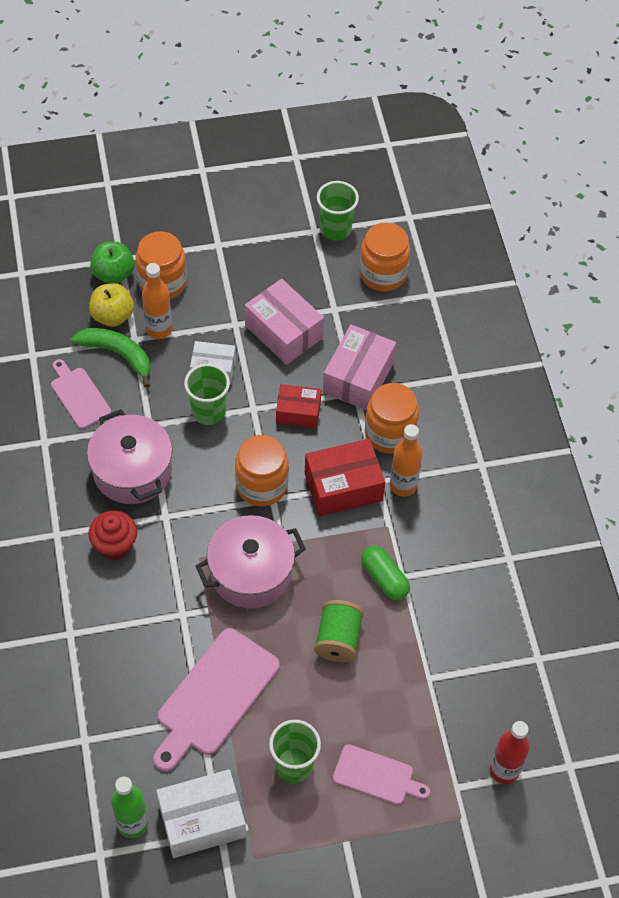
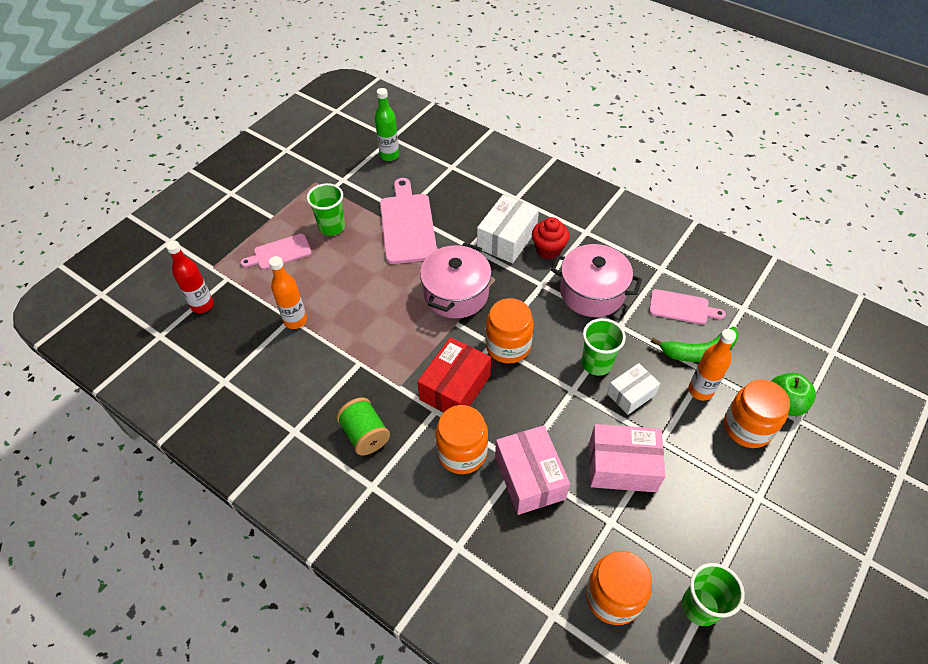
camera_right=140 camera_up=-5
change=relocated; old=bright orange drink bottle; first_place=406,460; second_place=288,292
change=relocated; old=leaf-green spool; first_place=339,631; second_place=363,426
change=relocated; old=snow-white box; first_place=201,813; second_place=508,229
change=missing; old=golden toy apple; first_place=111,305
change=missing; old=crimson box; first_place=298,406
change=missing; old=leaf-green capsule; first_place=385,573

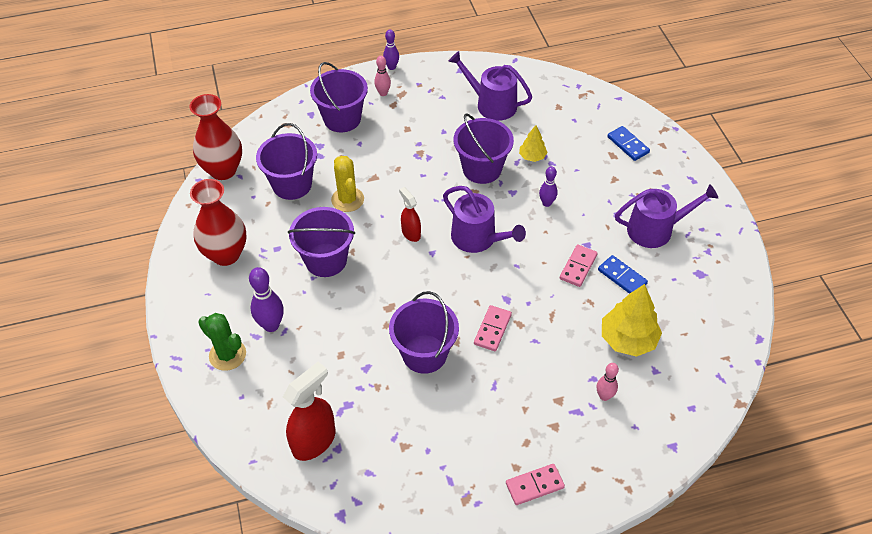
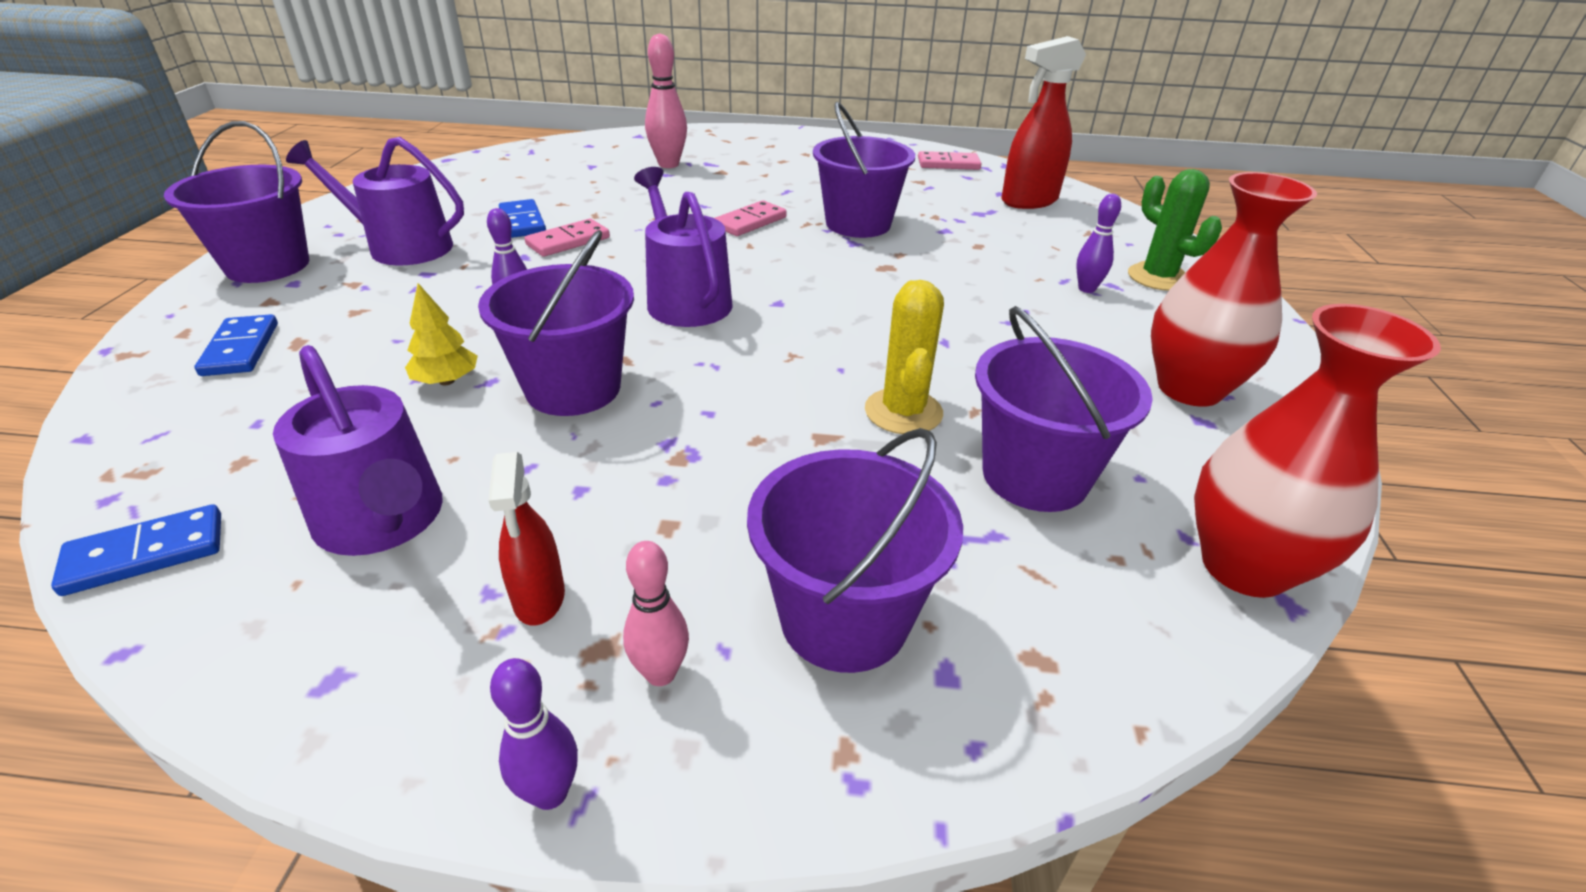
camera_right=-160 camera_up=-15
change=appeared; new=blue domino; second_place=136,550
change=relocated; old=royal purple pail; first_place=321,242; second_place=236,202
change=relocated; old=crimson spray cleaner; first_place=410,214; second_place=526,538
change=size; old=rose-pink skittle; first_place=608,382; second_place=666,100; factor=1.61
change=relocated; old=rose-pink domino; first_place=535,484; second_place=949,160
change=size; old=royal purple skittle; first_place=266,299; second_place=1098,243; factor=0.62
change=missing; old=golden fir tree; first_place=632,320

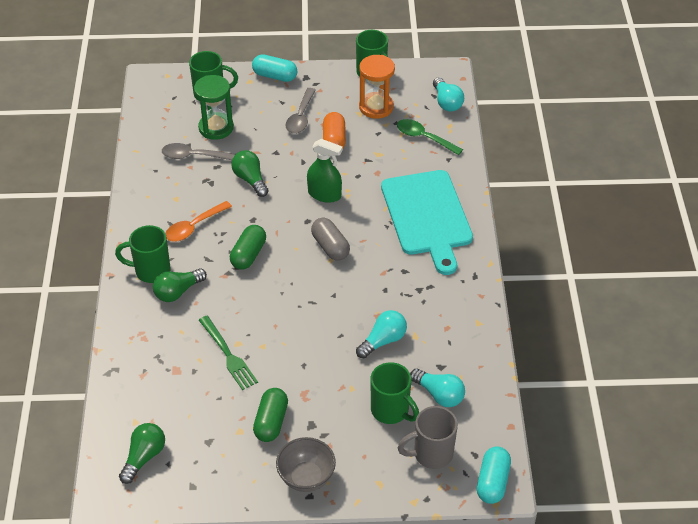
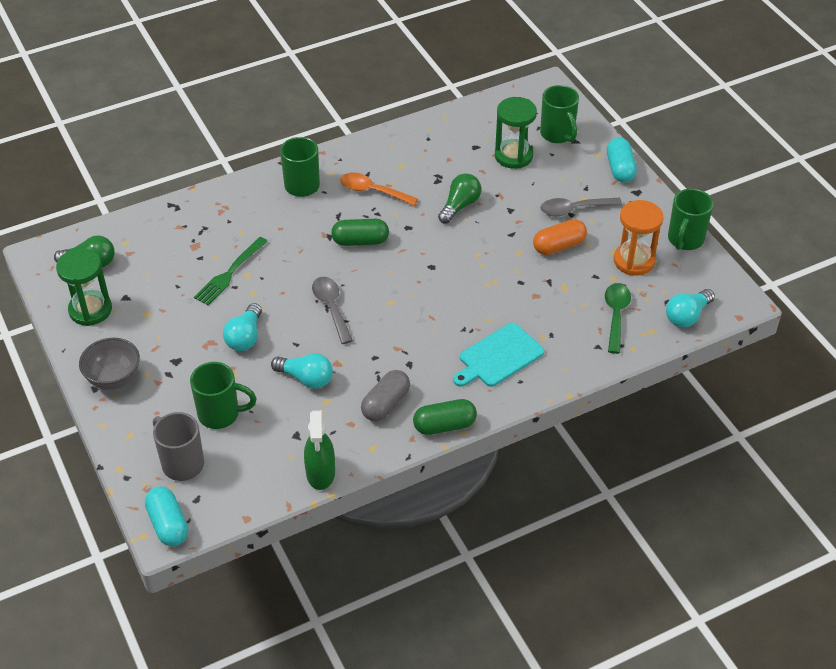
camera_right=65 camera_up=0
change=appeared; new=leaf-green sandglass; second_place=84,287
change=spun; old=turquoise capsule; first_place=494,475; second_place=166,516; degrees=75
change=spun; old=leaf-green coffee mug; first_place=394,393; second_place=223,395; degrees=-105
change=relocated; old=turquoise bulb; first_place=437,387; second_place=242,327
change=relocated; old=leaf-green spray cleaner; first_place=325,171; second_place=319,450
change=relocated; old=ash-grey teaspoon; first_place=198,151; second_place=332,310
change=relocated; old=ash-grey capsule; first_place=330,239; second_place=385,395
change=relocated; old=leaf-green capsule; first_place=270,415; second_place=445,417
change=size; old=turquoise cutting board; first_place=427,222; second_place=498,355; factor=0.61
change=missing; old=leaf-green bulb; first_place=180,285

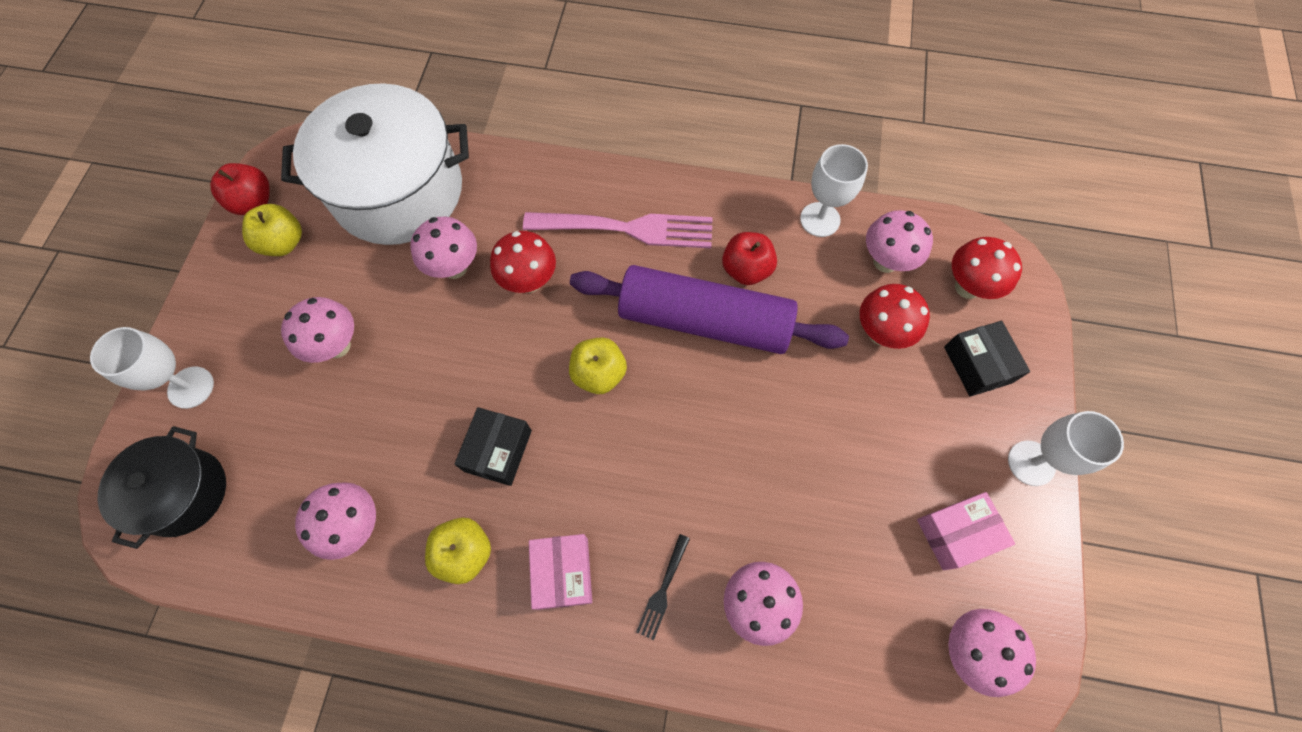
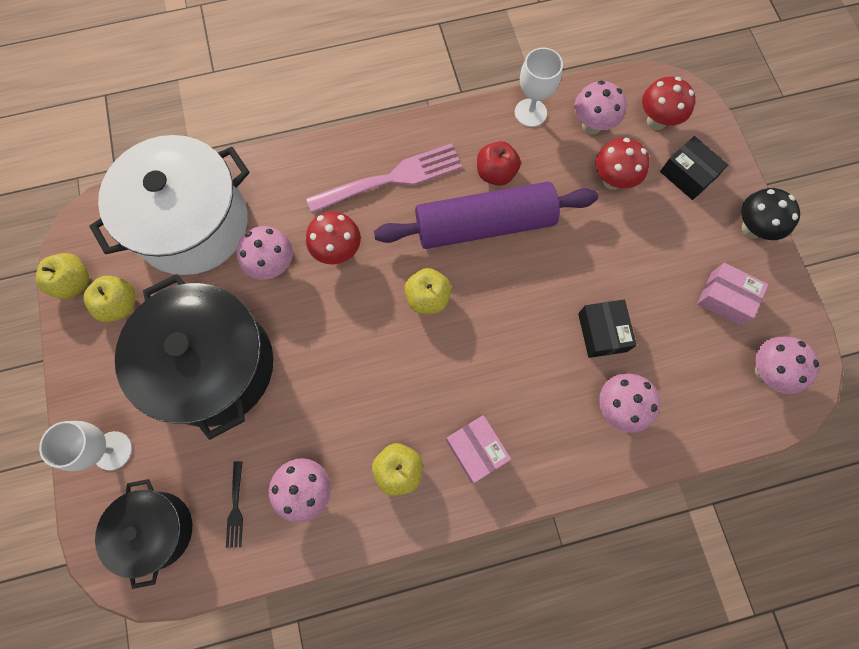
camera_right=-25 camera_up=5
change=colour; old=crimson toy apple; new=golden toy apple; first_place=240,189; second_place=62,276
change=exchanged; old=rose-pink toadstool; new=ebony stockpot; first_place=317,330; second_place=194,357
change=relocated; old=ebony fork; first_place=663,587; second_place=234,504
change=relocated; old=ebony box; first_place=493,446; second_place=607,329
change=spun; old=rose-pink box; first_place=966,531; second_place=732,294; degrees=75
change=exchanged; old=snow-white wine glass; new=ebony toadstool; first_place=1066,448; second_place=770,214

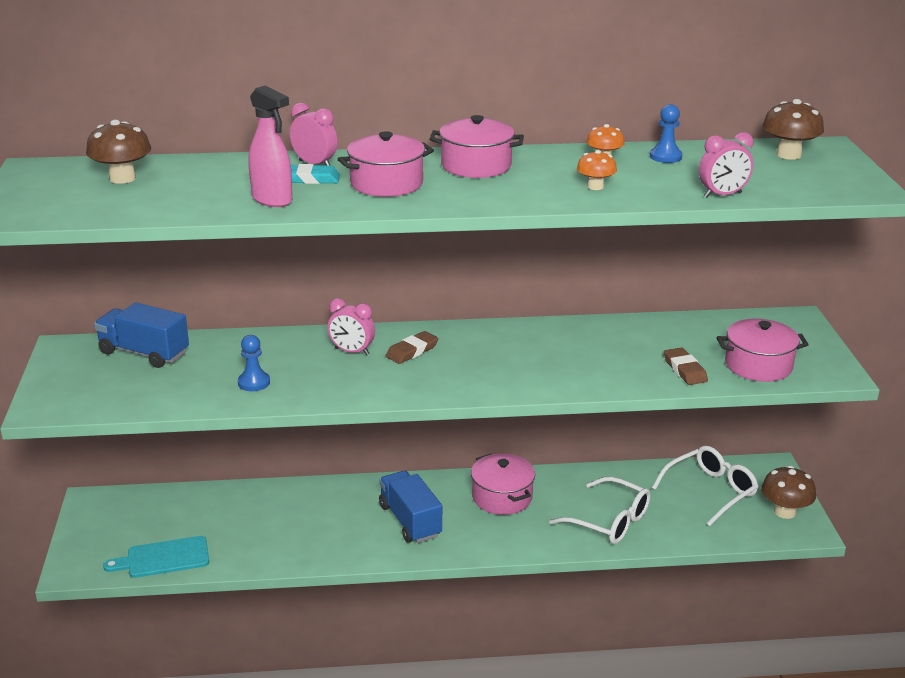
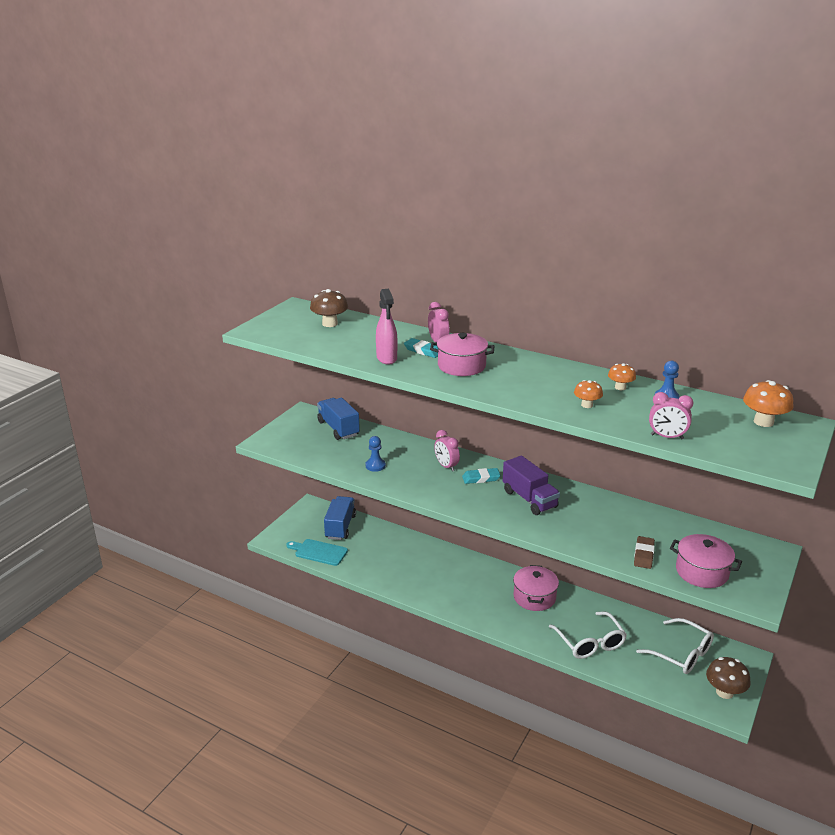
camera_right=35 camera_up=0
change=relocated; old=blue truck; first_place=410,507; second_place=340,518
change=colour; old=russet pencil eraser; new=turquoise pencil eraser; first_place=412,347; second_place=481,476
change=appeared; new=royal purple truck; second_place=531,485
change=spun; old=snow-white eyeglasses; first_place=705,486; second_place=675,646; degrees=45
change=colour; old=russet toadstool; new=bright orange toadstool; first_place=793,129; second_place=768,403
change=missing; old=rose-pink stockpot; first_place=477,146

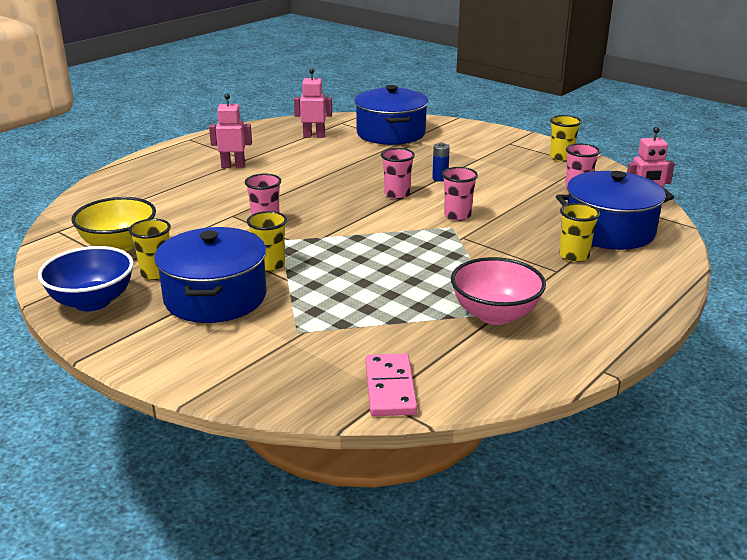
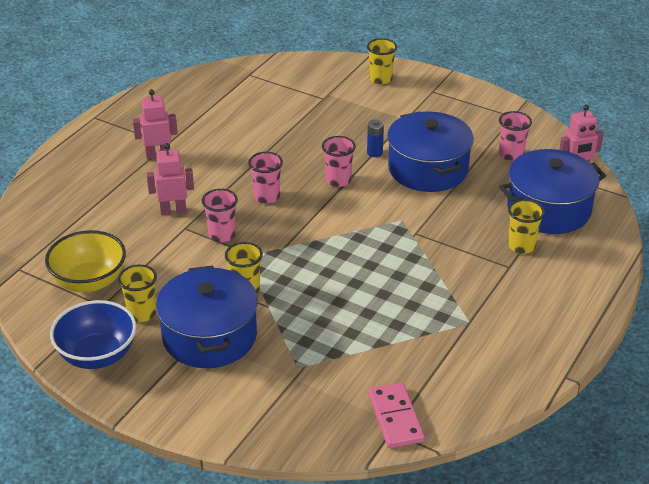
camera_right=-10 camera_up=10
change=relocated; old=rose-pink robot figure; first_place=313,103; second_place=170,179
change=relocated; old=rose-pink tumbler; first_place=460,194; second_place=265,178
change=relocated; old=golden tumbler; first_place=566,138; second_place=382,61
change=relocated; old=blue stockpot; first_place=391,115; second_place=430,151
change=missing; old=rose-pink deep dish; first_place=498,291

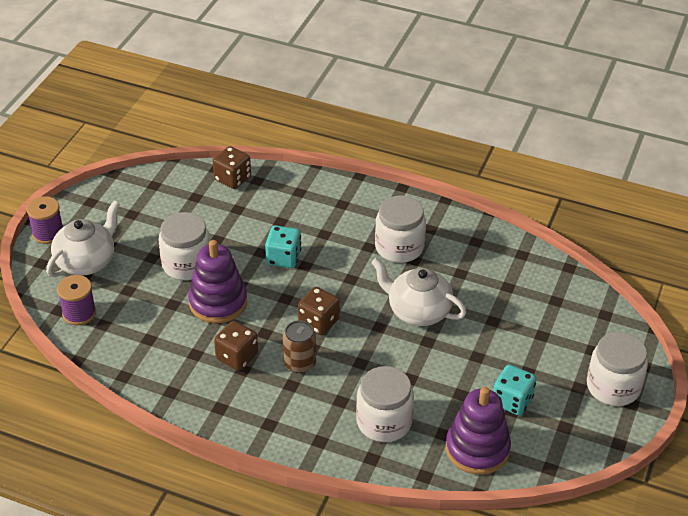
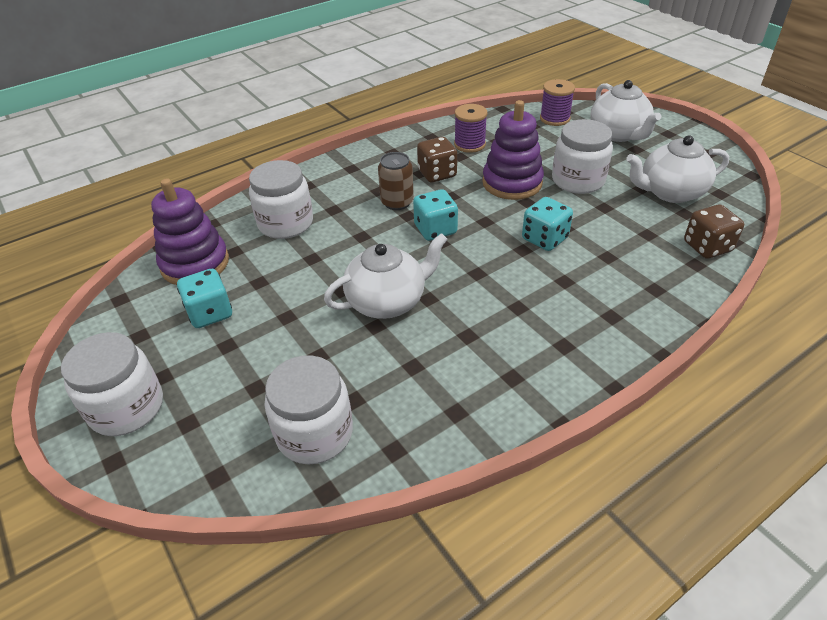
camera_right=125 camera_up=0
change=relocated; old=snow-white preserve jar; first_place=400,229; second_place=309,410
change=colour; old=russet game die; new=turquoise game die; first_place=319,311; second_place=435,215
change=relocated; old=royal purple spool; first_place=45,220; second_place=470,128
change=appeared; new=snow-white china teapot; second_place=677,169

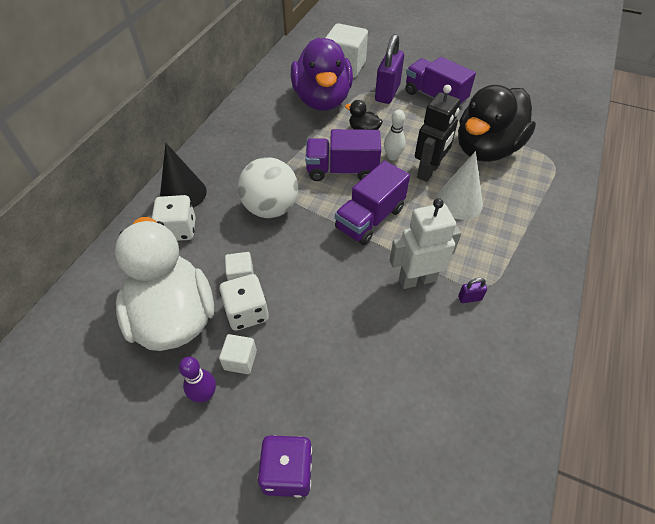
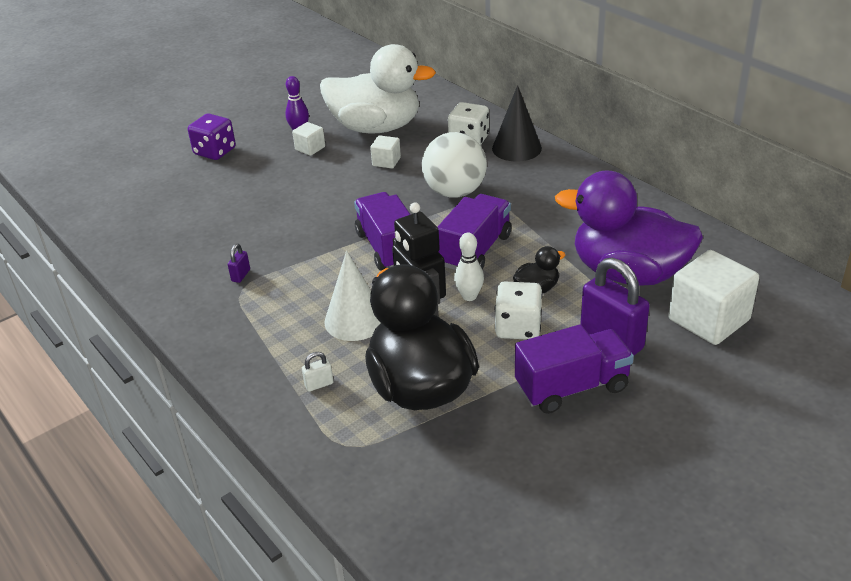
camera_right=120 camera_up=-15
change=appeared; new=snow-white small lock; second_place=318,372
change=relocated; old=snow-white game die; first_place=244,302; second_place=519,310
change=missing; old=snow-white robot figure; first_place=425,243

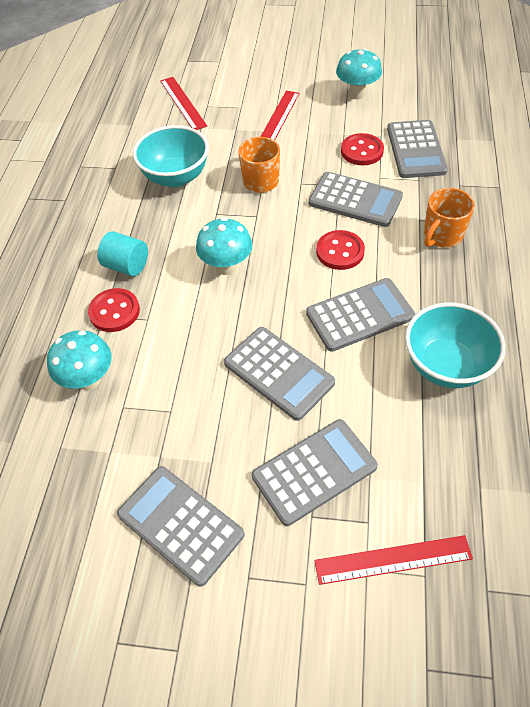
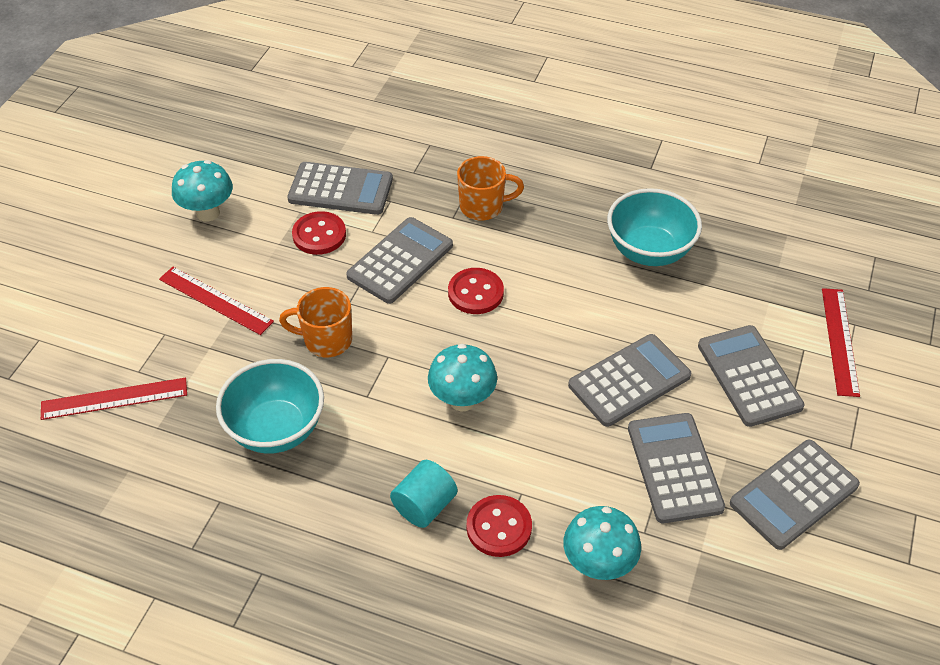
camera_right=-80 camera_up=-5
change=spun; old=bright orange coffee mug; first_place=449,218; second_place=490,188; degrees=-60
change=relocated; old=ash-grey calculator; first_place=360,315; second_place=676,468

